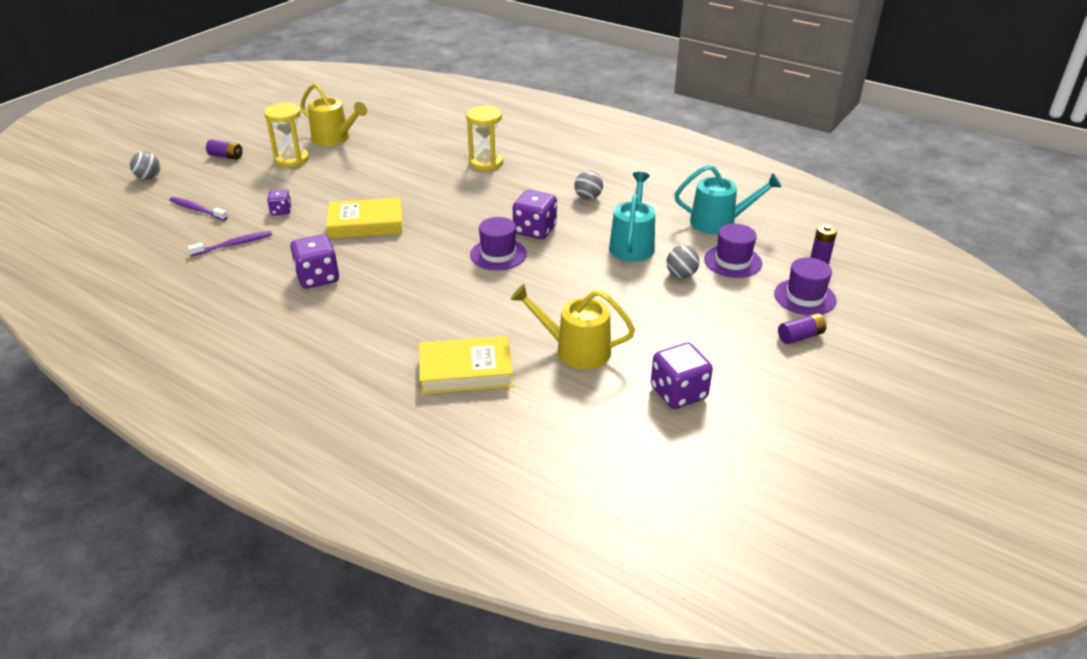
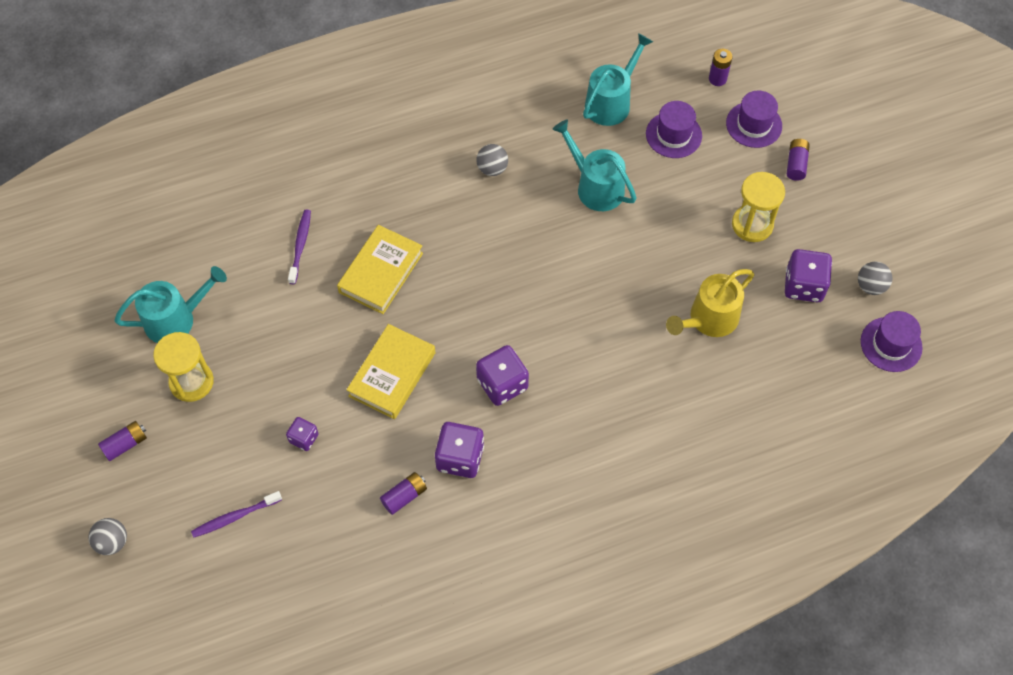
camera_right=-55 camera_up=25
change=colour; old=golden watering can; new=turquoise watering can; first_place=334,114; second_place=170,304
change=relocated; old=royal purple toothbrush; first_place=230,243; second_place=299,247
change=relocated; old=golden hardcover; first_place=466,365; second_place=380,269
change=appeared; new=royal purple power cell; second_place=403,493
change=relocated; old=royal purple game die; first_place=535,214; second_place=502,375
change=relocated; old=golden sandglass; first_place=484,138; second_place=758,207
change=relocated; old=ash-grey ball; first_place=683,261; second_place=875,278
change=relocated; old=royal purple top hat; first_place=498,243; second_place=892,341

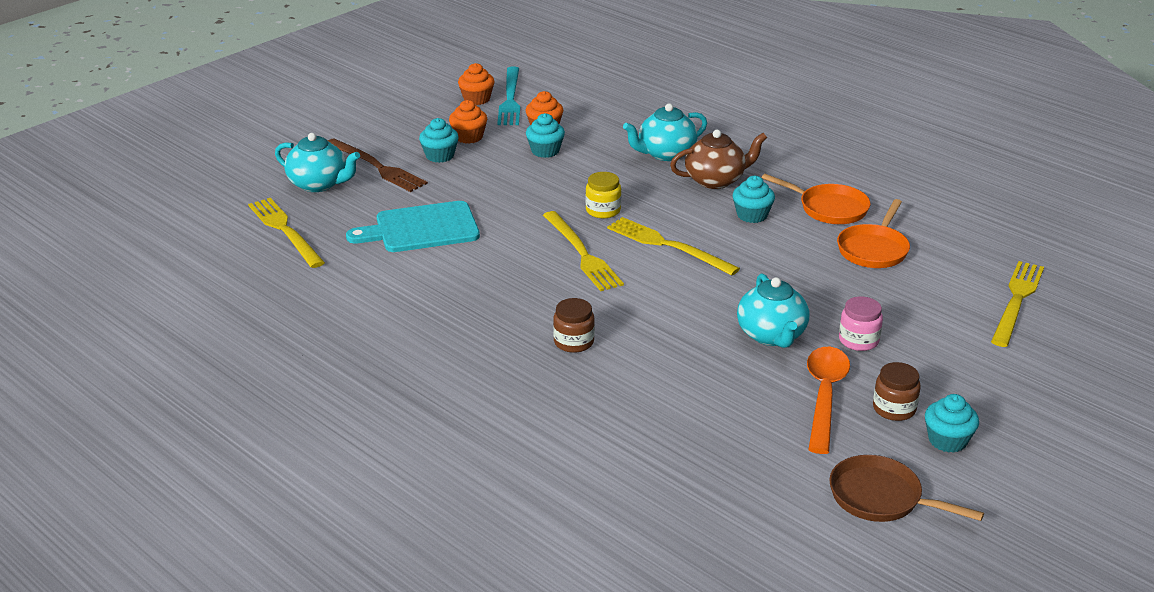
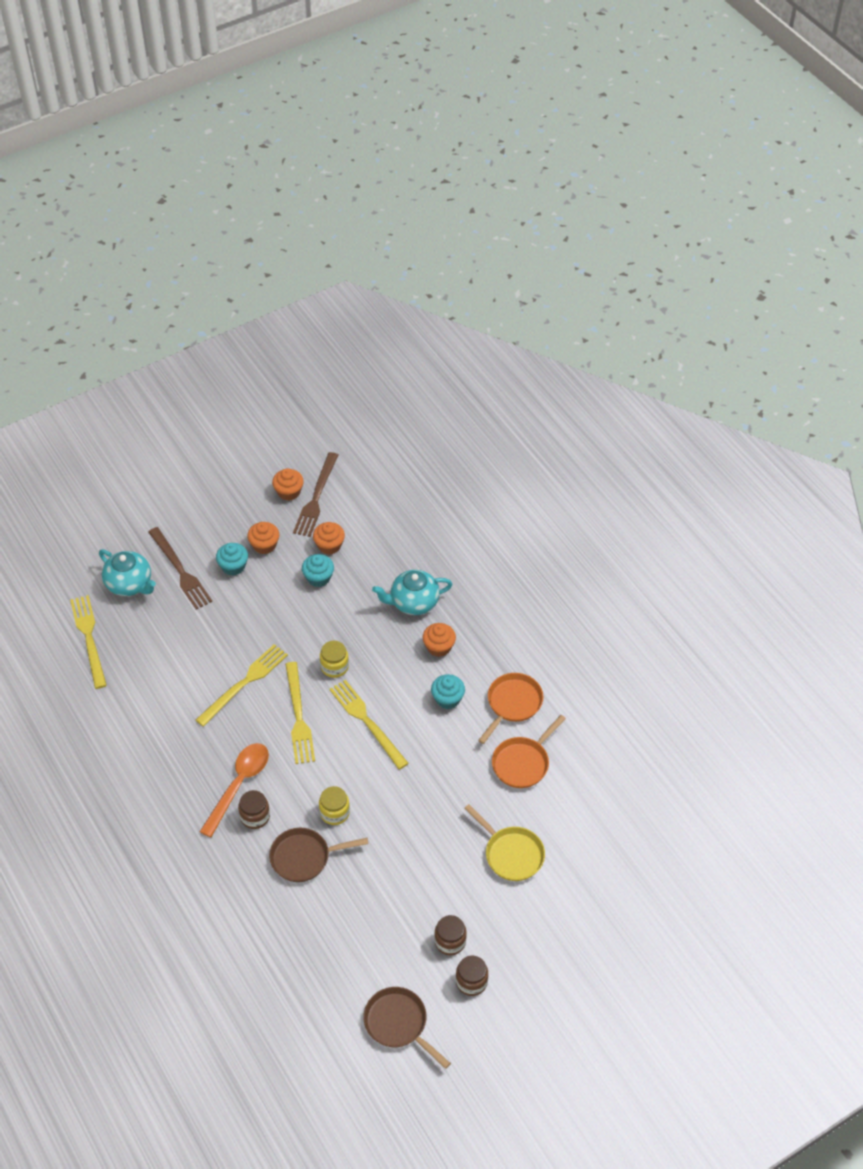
camera_right=15 camera_up=20
change=relocated; old=golden fork; first_place=1017,304; second_place=242,685
change=relocated; old=bright orange teaspoon; first_place=828,400; second_place=234,790
change=appeared; new=russet skillet; second_place=319,855
change=colour; old=turquoise fork; new=russet fork; first_place=508,96; second_place=315,494
change=appeared; new=golden preserve jar; second_place=334,805
change=exchanged; old=russet china teapot; new=bright orange cupcake; first_place=718,159; second_place=439,640
change=exchanged; old=turquoise cupcake; new=russet preserve jar; first_place=952,423; second_place=472,976
change=appeared; new=golden skillet; second_place=504,842
change=spun; old=bright orange skillet; first_place=816,199; second_place=510,708; degrees=-105
change=missing; old=turquoise cutting board; first_place=413,226
change=missing; old=turquoise china teapot; first_place=773,310
change=missing; old=rose-pink preserve jar; first_place=861,323

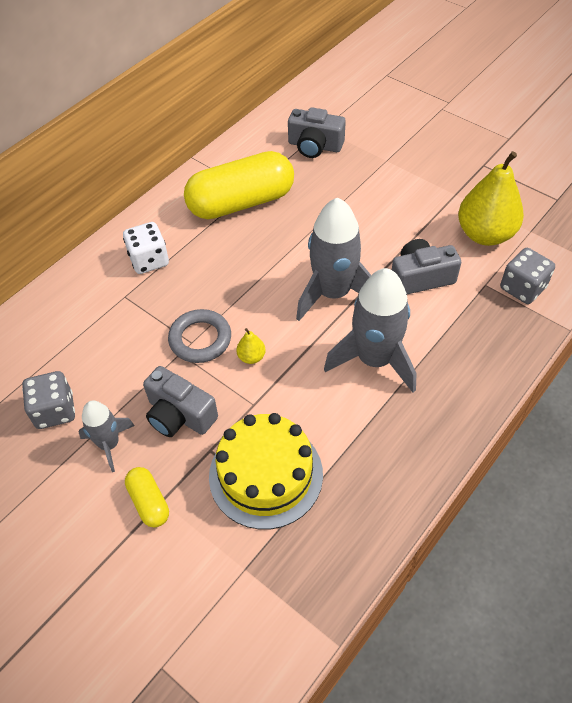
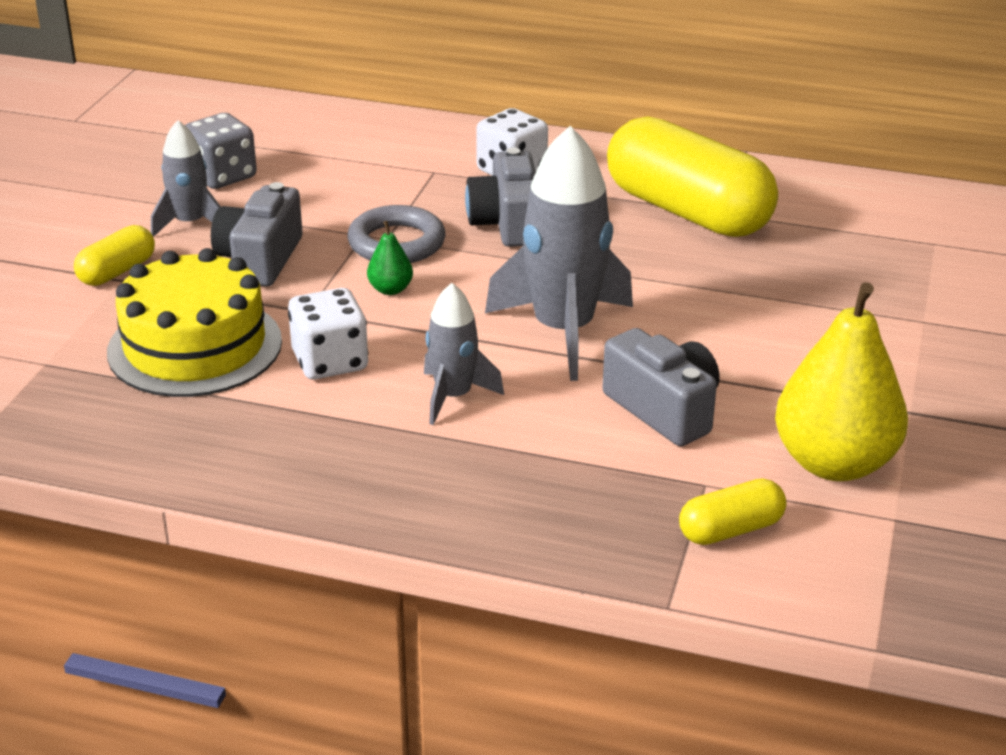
camera_right=65 camera_up=-20
change=appeared; new=snow-white game die; second_place=328,334
change=colour; old=golden toy pear; new=leaf-green toy pear; first_place=251,346; second_place=390,258
change=size; old=ash-grey rocket; first_place=370,330; second_place=464,354; factor=0.56
change=relocated; old=ash-grey photo camera; first_place=317,132; second_place=500,197
change=exchanged; old=ash-grey game die; new=golden capsule; first_place=527,276; second_place=732,511

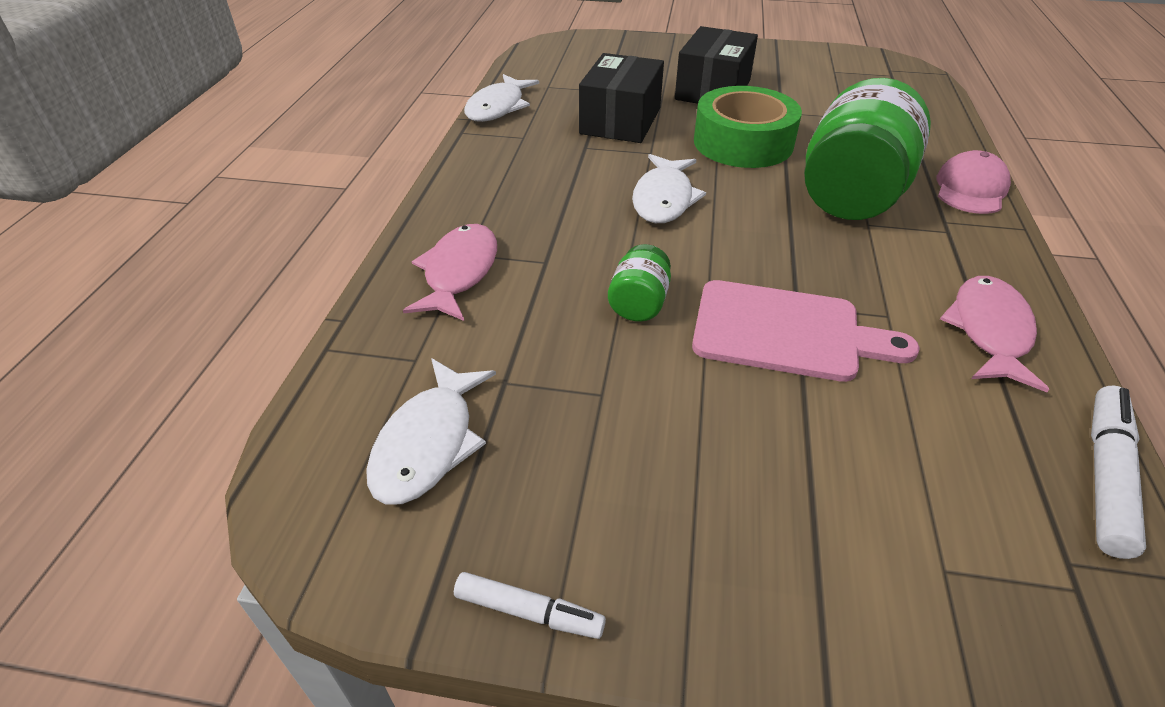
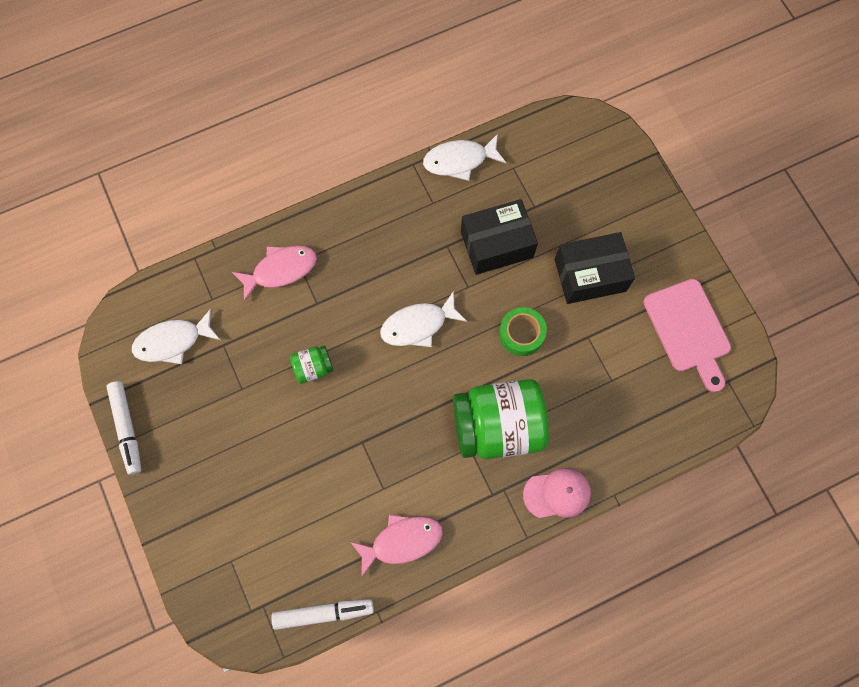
camera_right=55 camera_up=30
change=size; old=snow-white felt pen; first_place=530,605; second_place=124,428; factor=1.58
change=size; old=leaf-green sticky tape; first_place=748,127; second_place=523,331; factor=0.61
change=relocated; old=rose-pink cutting board; first_place=806,331; second_place=687,335

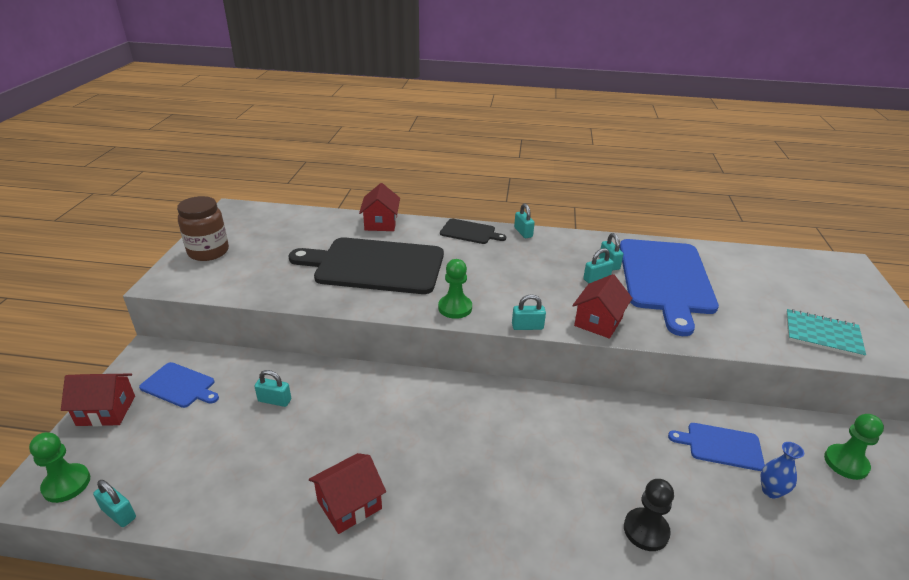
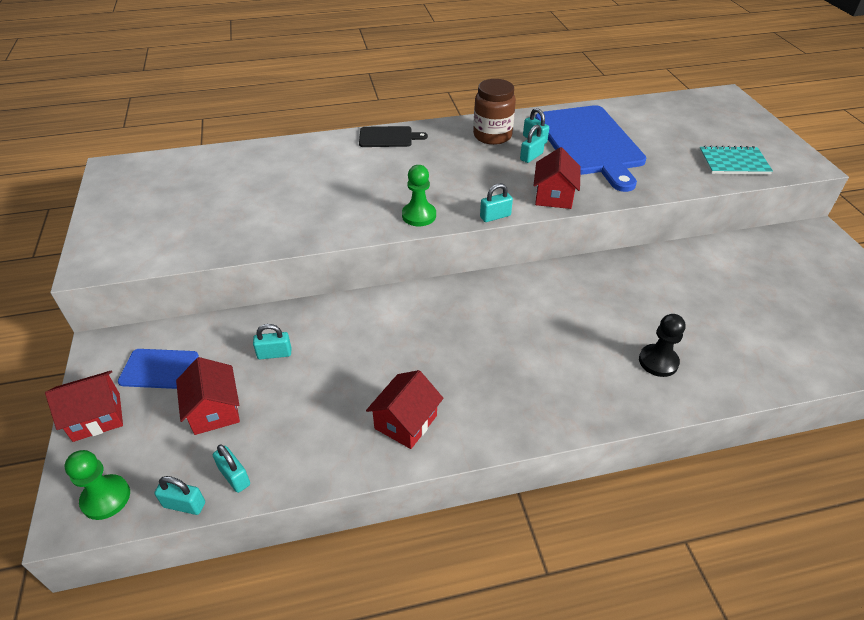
camera_right=-20 camera_up=10
change=relocated; old=crimson toy house; first_place=379,207; second_place=208,396
change=relocated; old=turquoise small lock; first_place=524,221; second_place=231,468
change=relocated; old=russet preserve jar; first_place=203,228; second_place=494,112
change=missing; old=ebony cutting board; first_place=366,265
change=missing; old=blue cutting board; first_place=716,447
change=missing; old=blue vase; first_place=782,470
change=missing; old=leaf-green game pawn; first_place=854,447

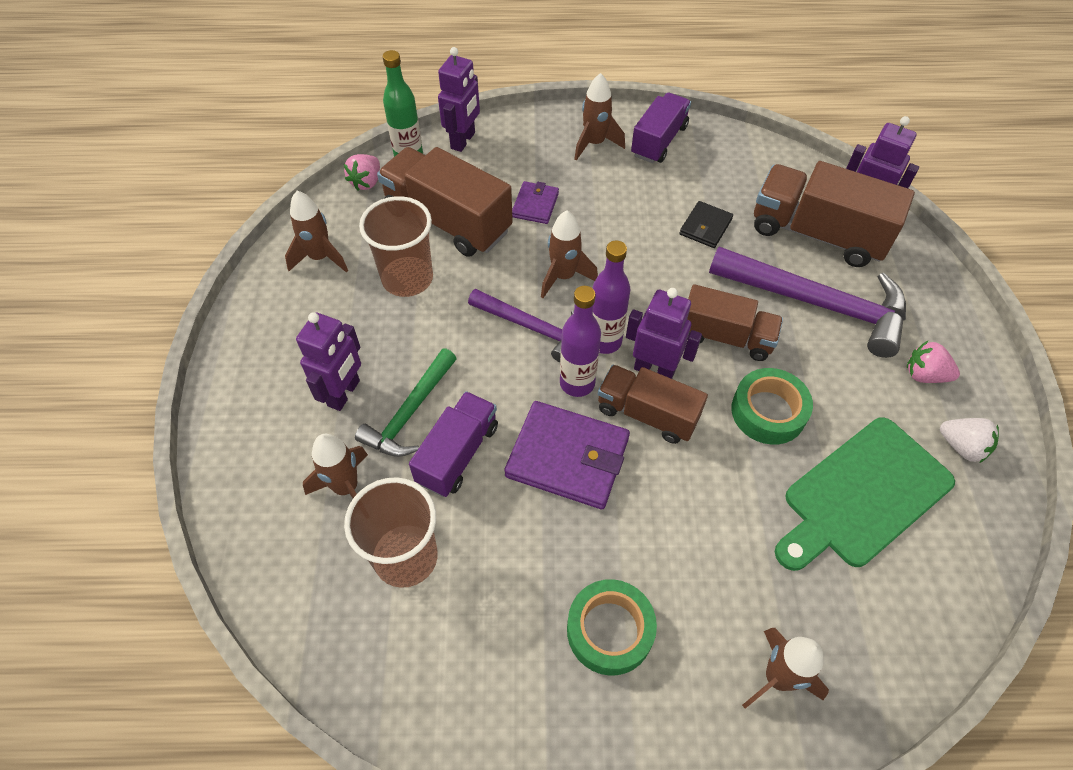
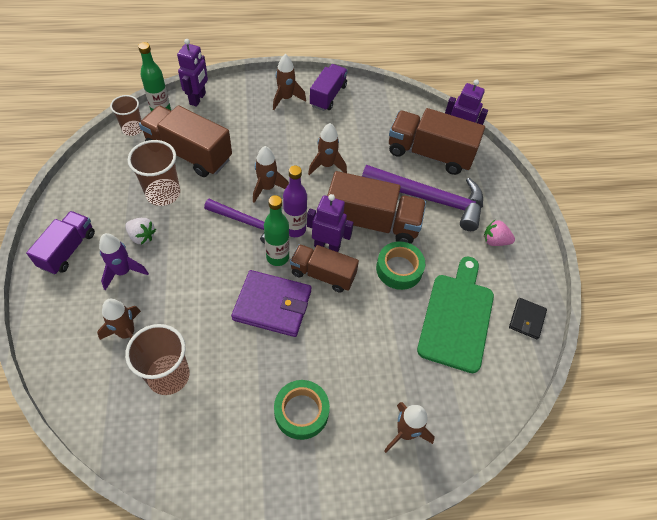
camera_right=-10 camera_up=0
change=relocated; old=royal purple truck; first_place=453,444; second_place=60,243
change=exchanged; old=royal purple robot figure; new=royal purple rocket; first_place=328,361; second_place=124,262
change=exchanged; old=rose-pink strawberry; new=russet tumbler; first_place=362,172; second_place=126,115
change=relocated; old=snow-white strawberry; first_place=969,440; second_place=140,231
change=colour; old=royal purple drink bottle; new=leaf-green drink bottle; first_place=580,341; second_place=277,230
change=relocated; old=russet rocket; first_place=316,231; second_place=327,149
change=size; old=russet truck; first_place=735,322; second_place=376,207; factor=1.56
change=spun; old=leaf-green cutting board; first_place=865,494; second_place=455,315; degrees=150
change=relocated; old=ebony card wallet; first_place=706,224; second_place=528,318
change=missing; old=leaf-green claw hammer; first_place=406,402
change=missing; old=royal purple card wallet; first_place=535,202

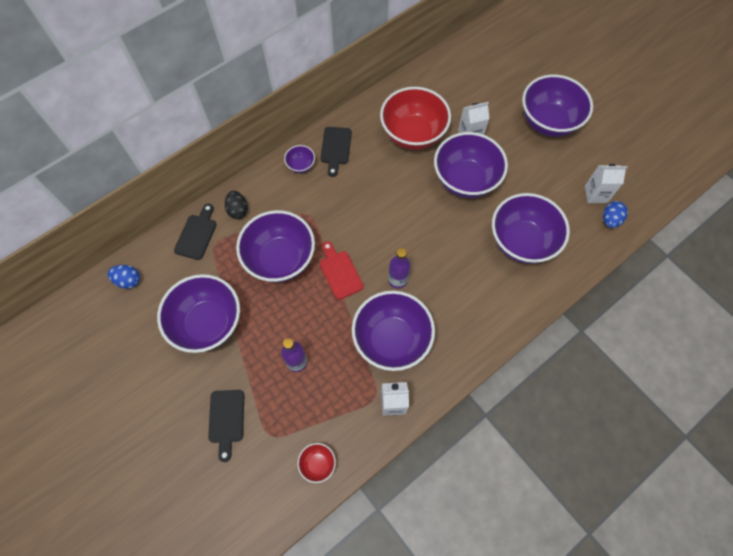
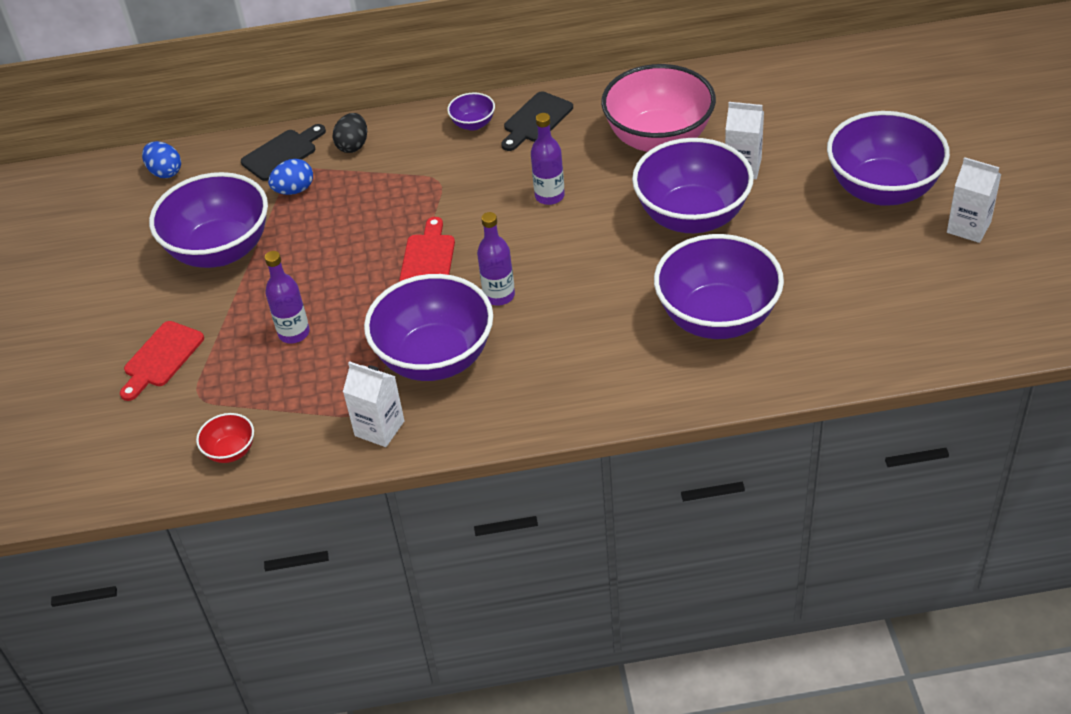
camera_right=35 camera_up=-20
change=colour; old=ebony cutting board; new=crimson cutting board; first_place=226,426; second_place=162,361
change=relocated; old=blue egg shape; first_place=615,214; second_place=290,177
change=appeared; new=royal purple drink bottle; second_place=548,159
change=colour; old=crimson deep dish; new=rose-pink deep dish; first_place=415,118; second_place=658,108
change=relocated; old=snow-white juice carton; first_place=606,183; second_place=974,200
change=missing; old=royal purple deep dish; first_place=275,246

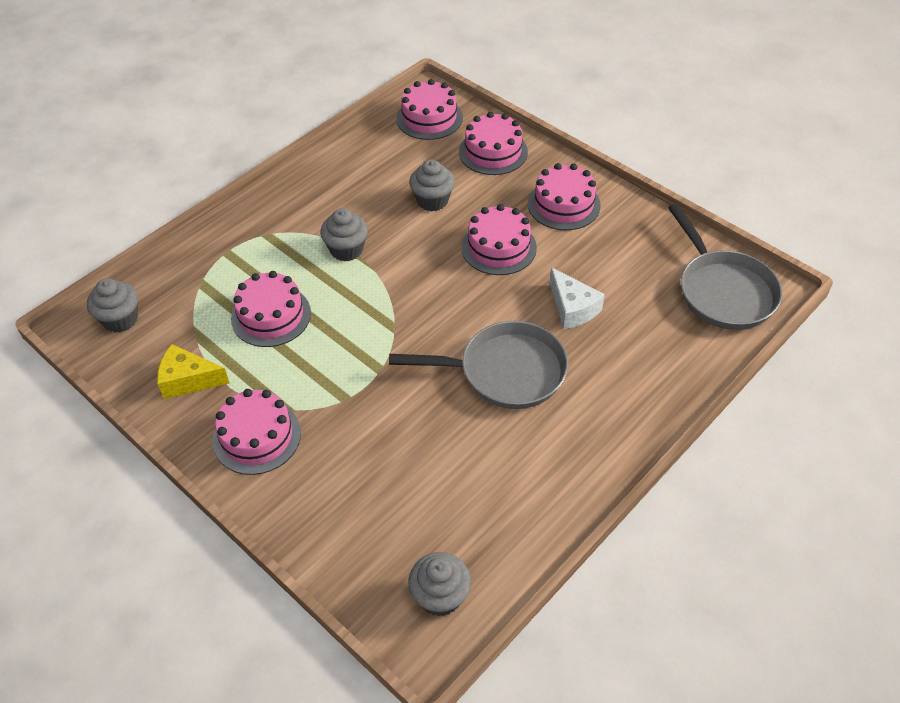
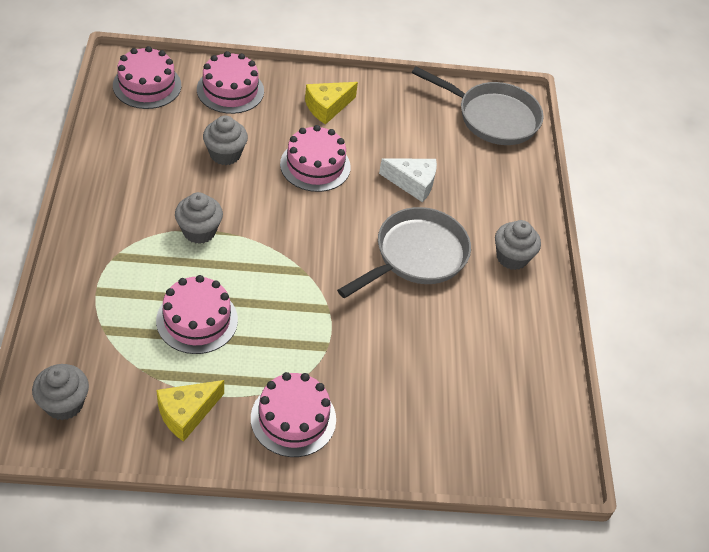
camera_right=-50 camera_up=0
change=exchanged; old=rose-pink cake; new=golden cheese; first_place=564,196; second_place=331,103
change=relocated; old=ash-grey cupcake; first_place=439,584; second_place=518,245

